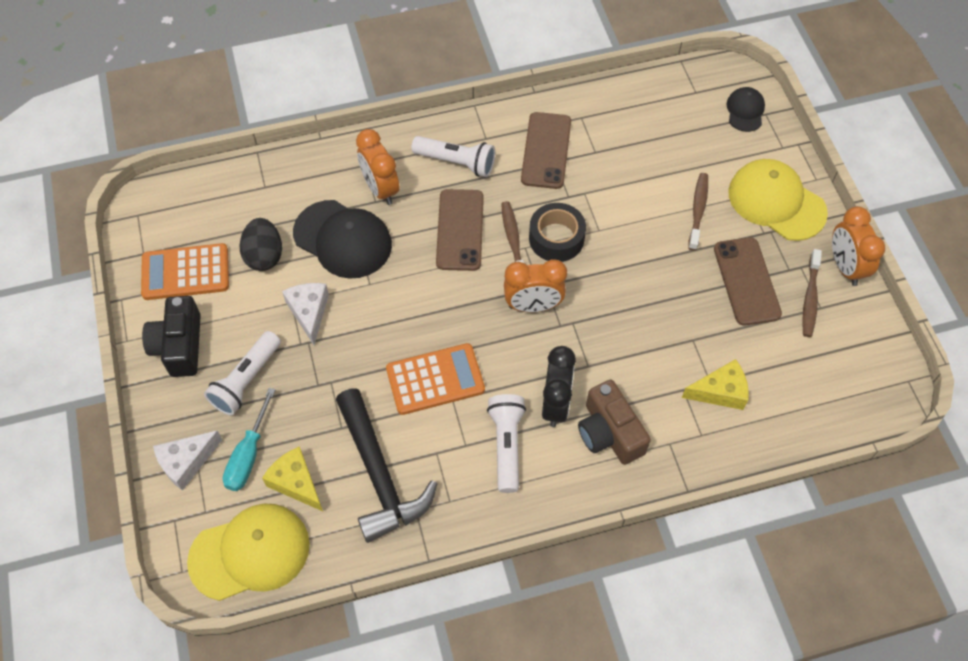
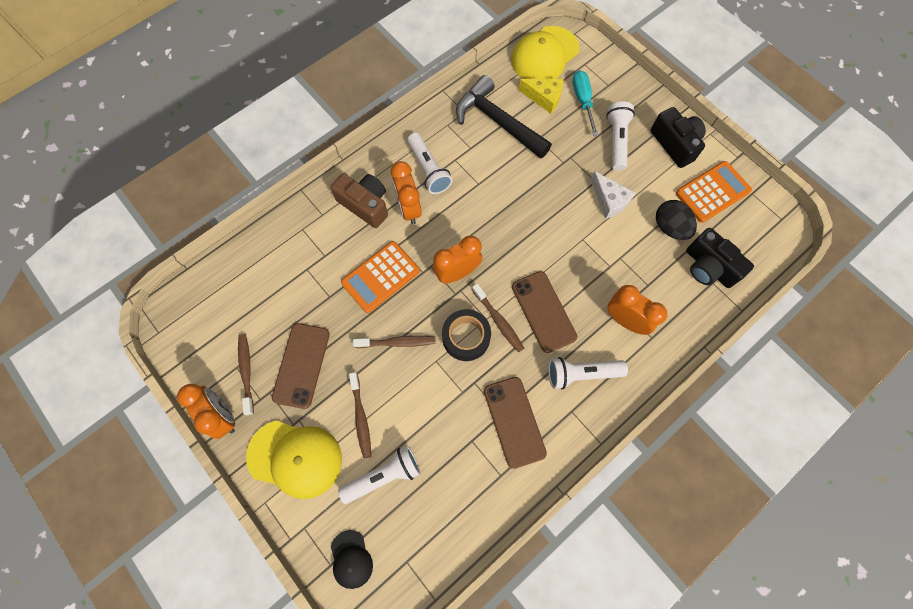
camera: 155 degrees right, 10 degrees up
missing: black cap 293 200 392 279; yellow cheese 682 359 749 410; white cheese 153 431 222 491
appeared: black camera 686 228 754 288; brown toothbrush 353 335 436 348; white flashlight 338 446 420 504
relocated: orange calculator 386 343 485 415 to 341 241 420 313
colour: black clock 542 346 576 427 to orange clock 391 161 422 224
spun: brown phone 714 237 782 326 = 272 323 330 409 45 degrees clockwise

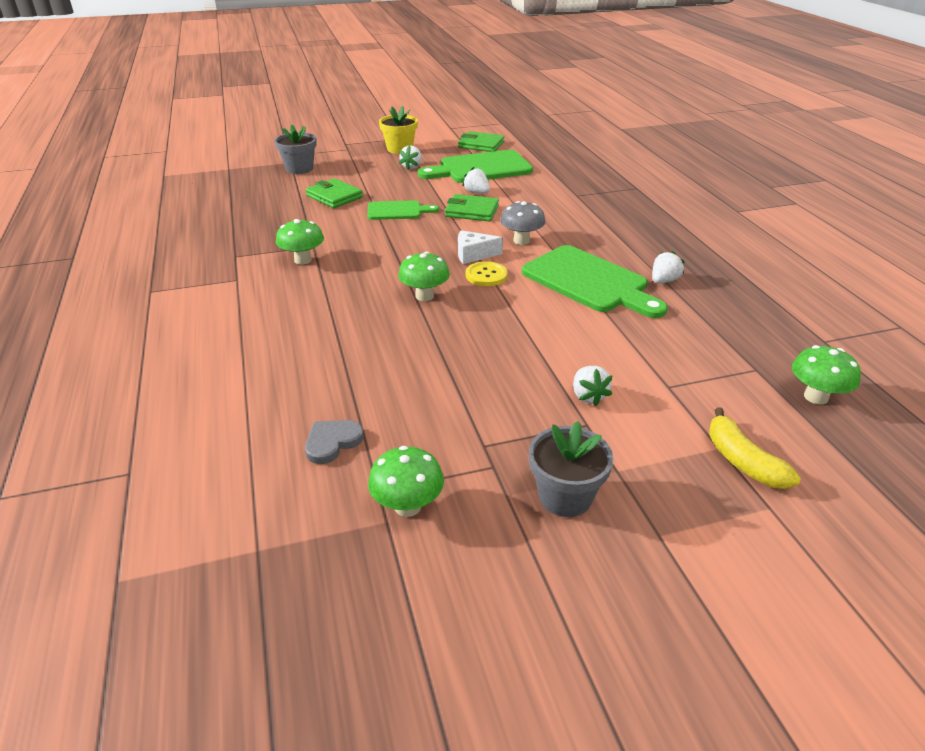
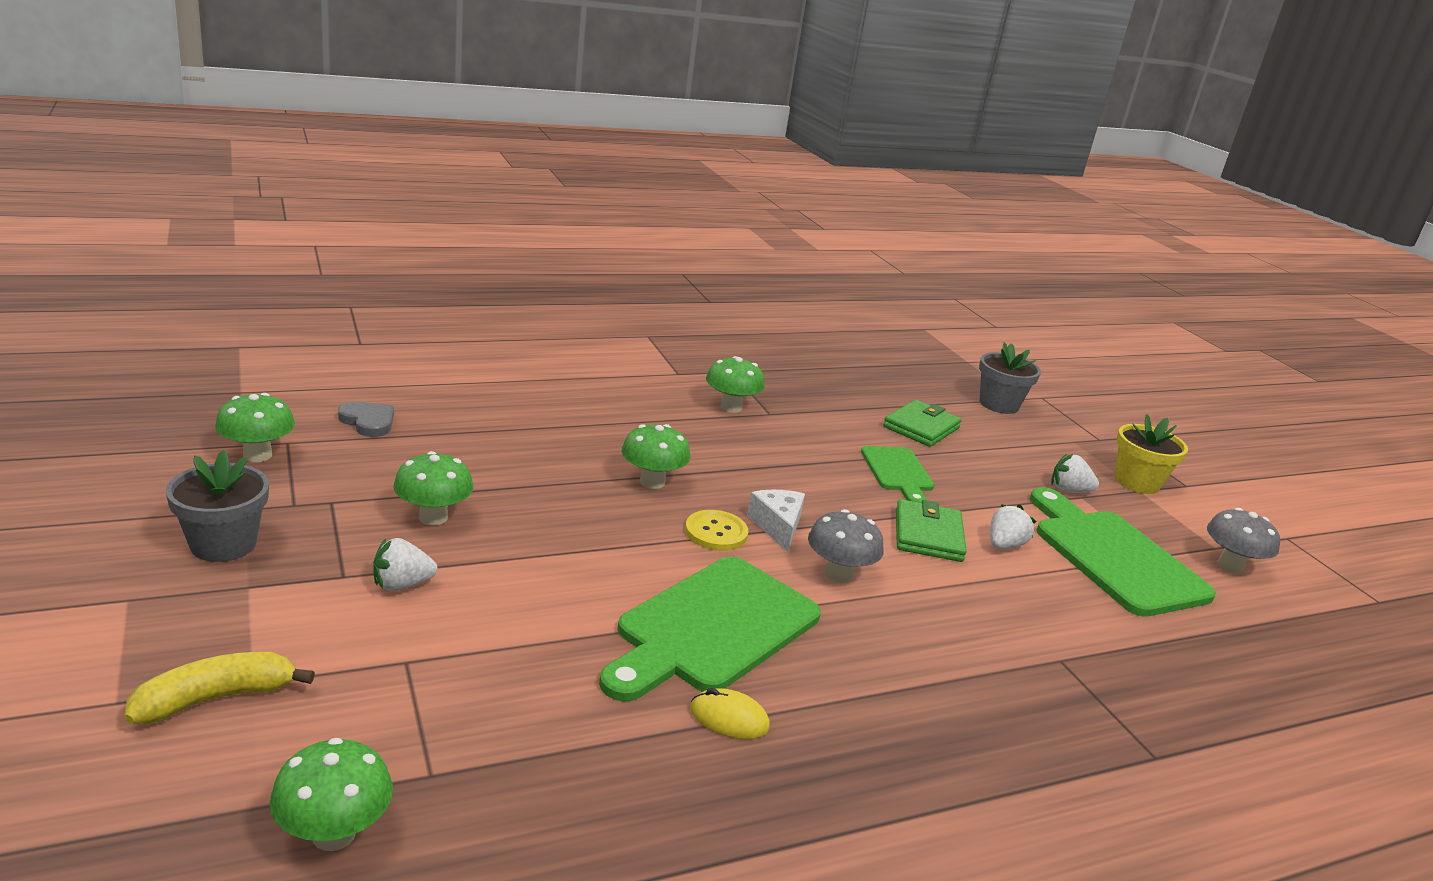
camera: 80 degrees right, 10 degrees down
appeared: green mushroom 394 451 473 525
exchanged: green wallet 458 131 504 152 to grey mushroom 1207 508 1280 574; white strawberry 652 251 685 283 to yellow mouse 690 688 770 739

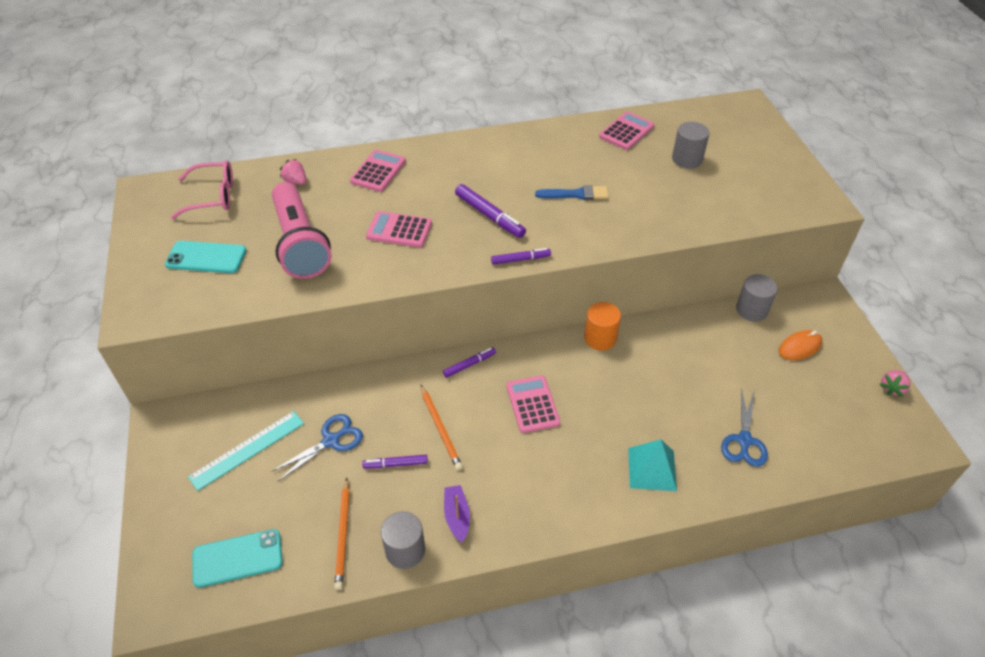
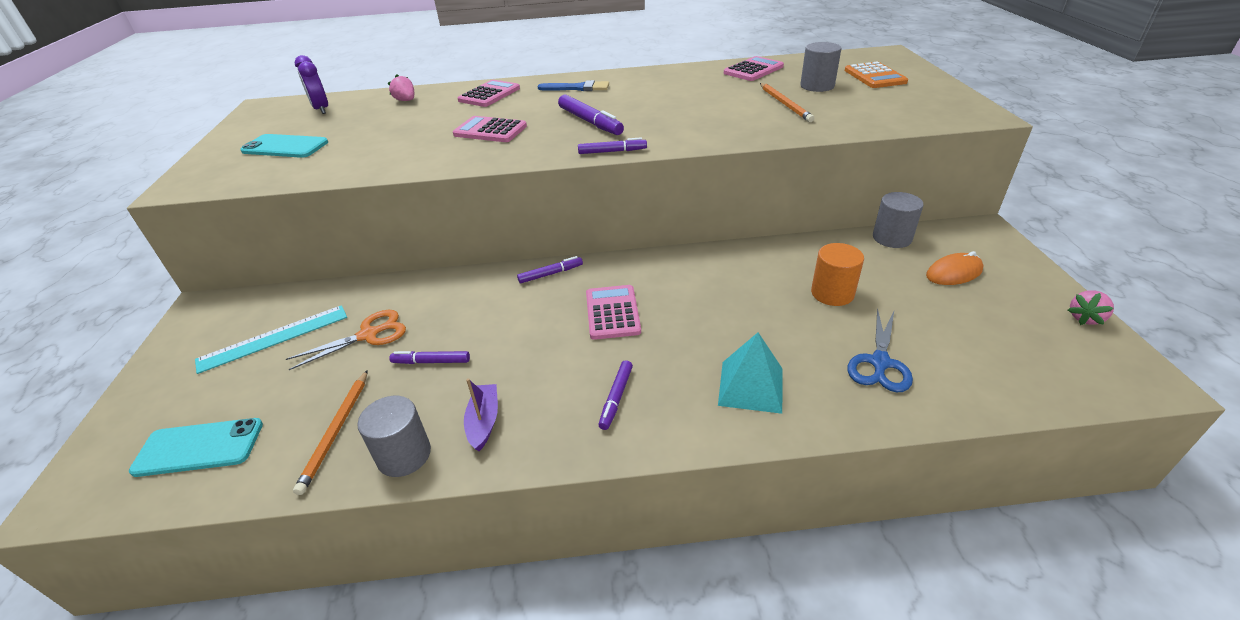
camera: 10 degrees right, 10 degrees down
missing: pink flashlight 272 182 332 279
appeared: orange calculator 845 62 908 88; purple marker 598 360 633 430
relocated: blue brush 535 185 609 200 to 538 80 609 91; orange cylinder 584 302 621 350 to 811 243 864 306; orange pencil 421 385 463 470 to 760 83 814 122
exchanged: pink glasses 171 161 233 219 to purple clock 295 55 328 114
colour: blue scissors 271 414 363 481 to orange scissors 286 310 406 370

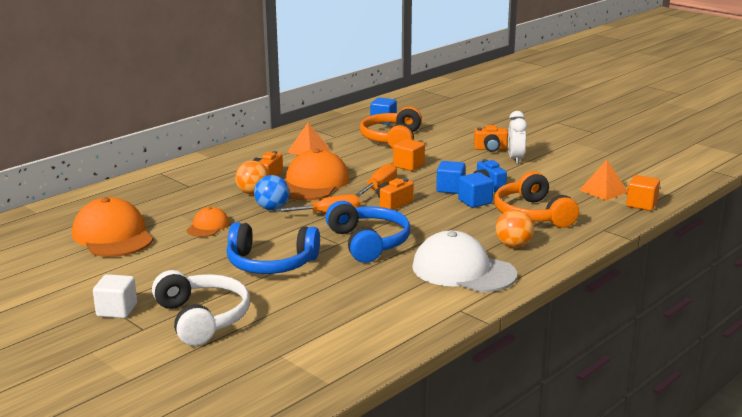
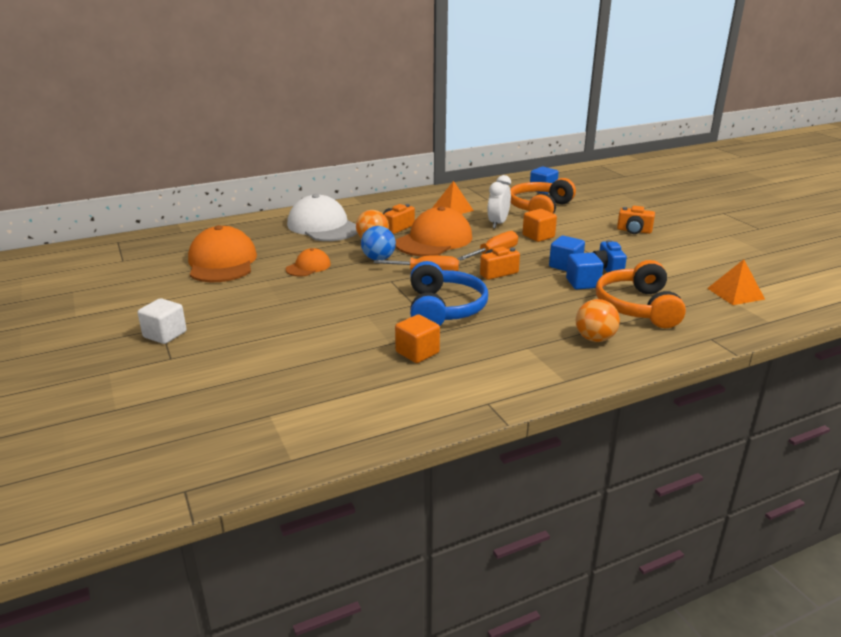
camera: 20 degrees right, 5 degrees up
missing: blue headphones 226 222 320 274; white headphones 152 270 250 346
relocated: white clock 508 111 527 164 to 488 175 511 228; orange cube 626 175 660 211 to 395 314 440 363; white cap 412 231 517 292 to 287 194 357 241

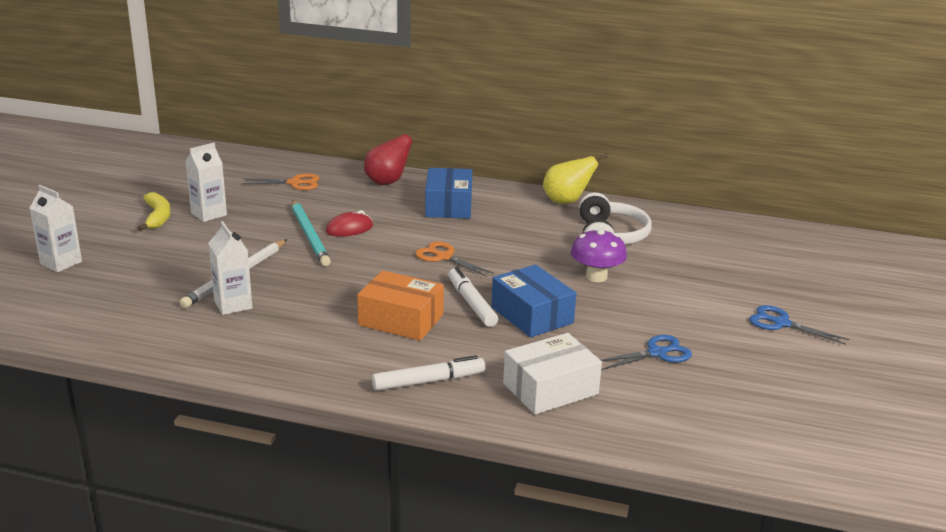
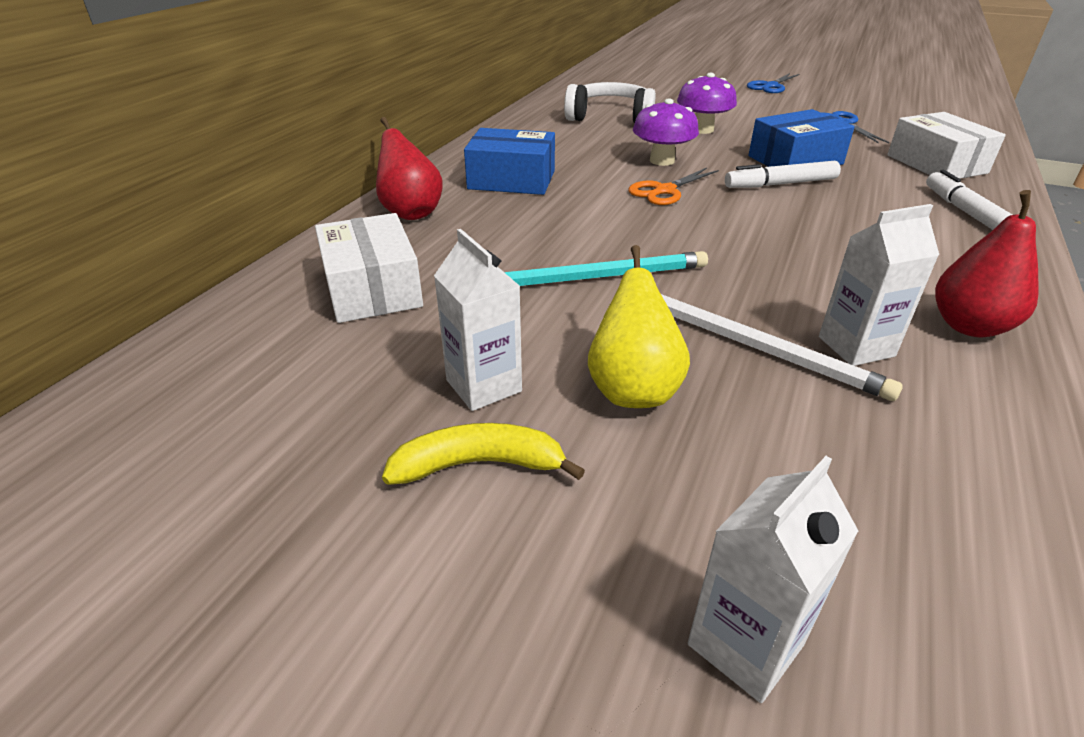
camera: 80 degrees left, 10 degrees up
missing: red mouse 326 210 373 237; orange box 357 270 444 341
appeared: purple mushroom 633 99 699 166; red pear 935 190 1039 337
relocated: yellow pear 543 153 608 204 to 588 245 690 408
exchanged: orange scissors 242 173 319 190 to white box 315 213 423 323

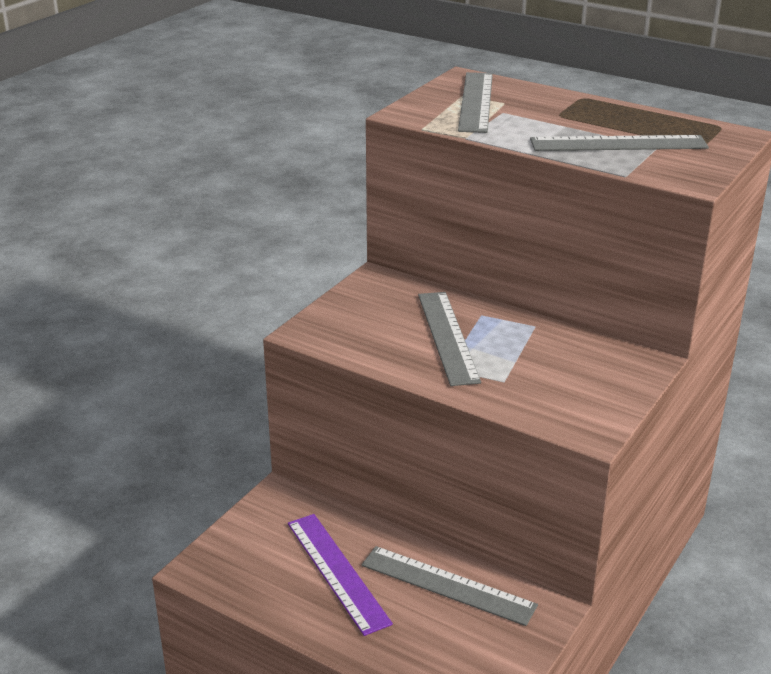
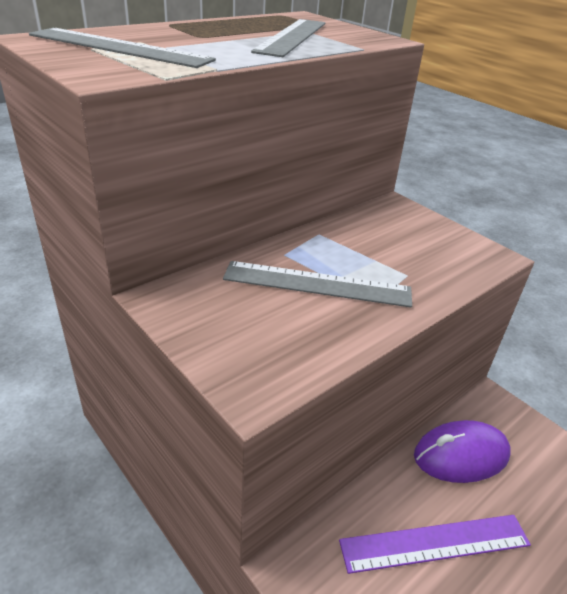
camera: 75 degrees left, 5 degrees up
exchanged: grey ruler 362 546 538 626 to purple mouse 414 420 511 483

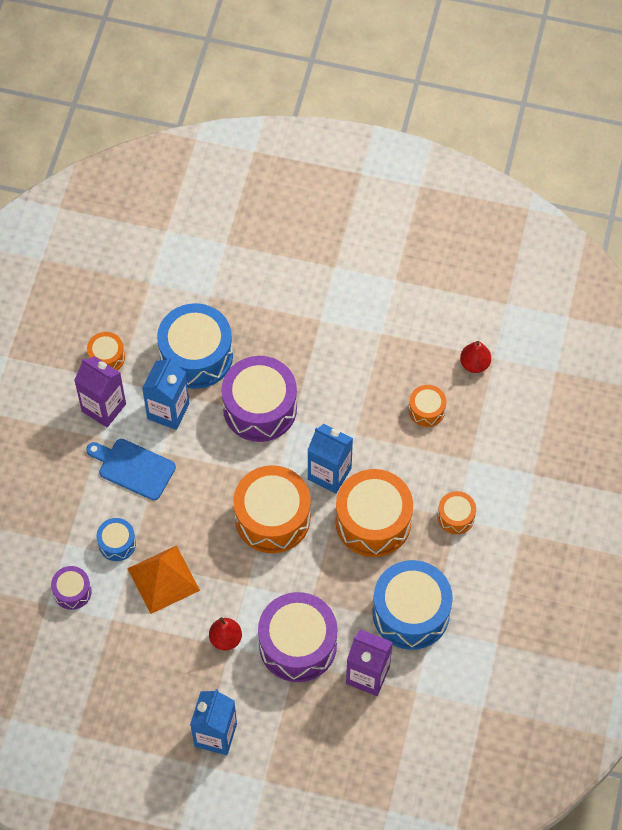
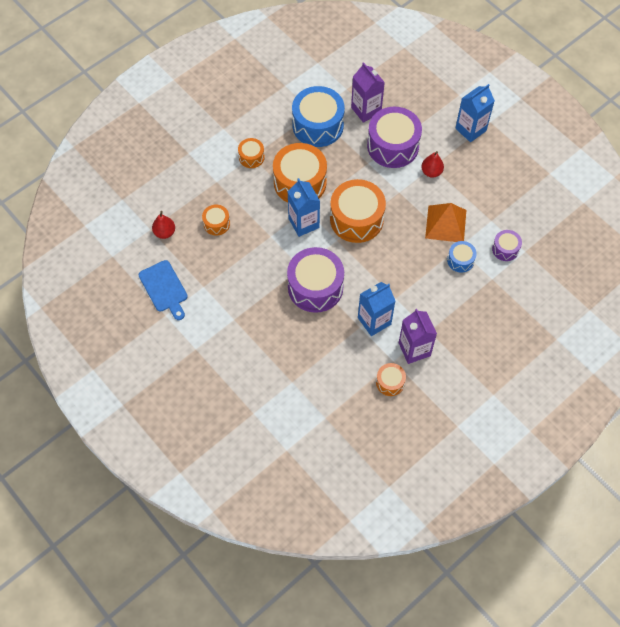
camera: 145 degrees left, 0 degrees up
missing: blue drum 157 303 233 389
relocated: blue cutting board 86 439 176 501 to 139 260 188 320

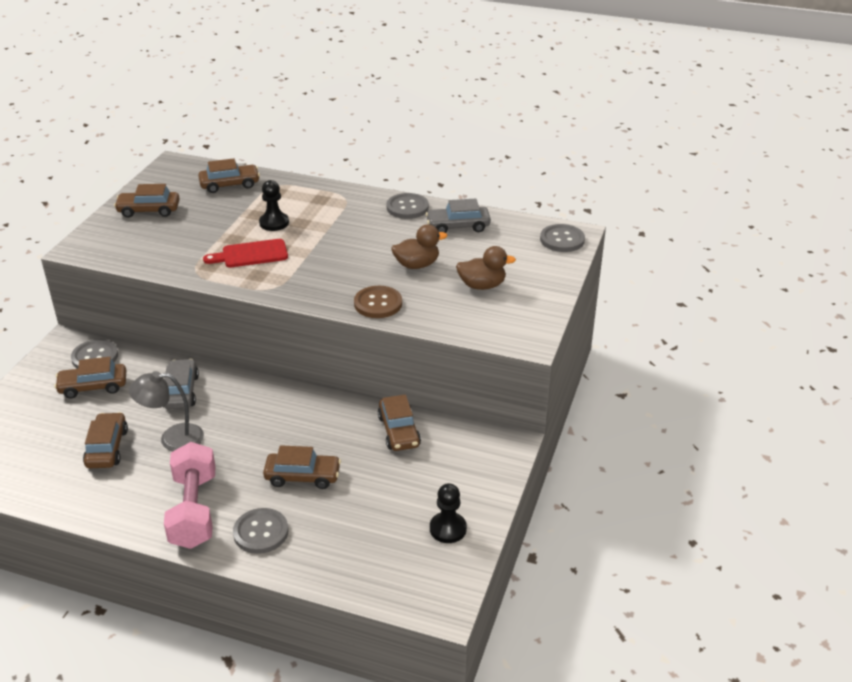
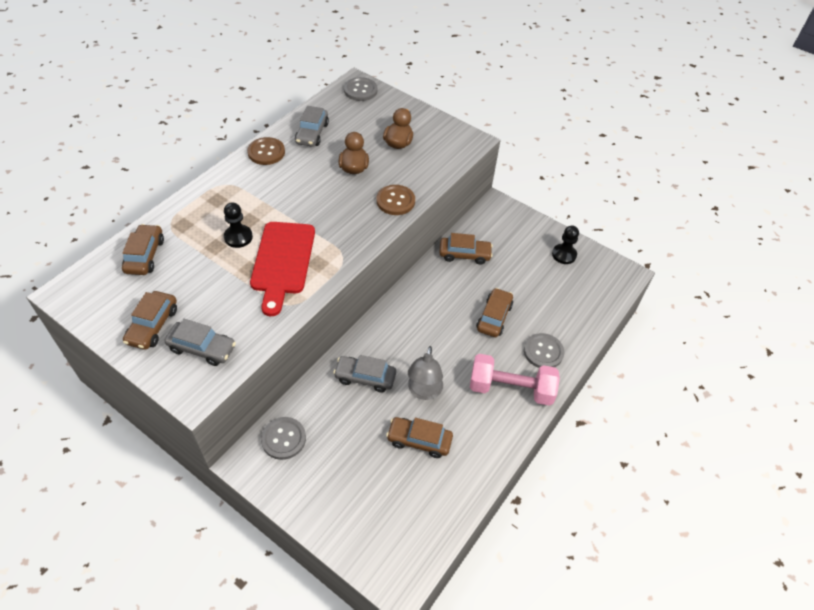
camera: 75 degrees left, 15 degrees up
missing: brown car 54 357 126 399
appeared: grey car 165 319 236 366
colour: grey button 386 193 429 219 to brown button 247 137 285 165
size: red cutting board 203 239 288 267 = 250 222 315 316 x1.54

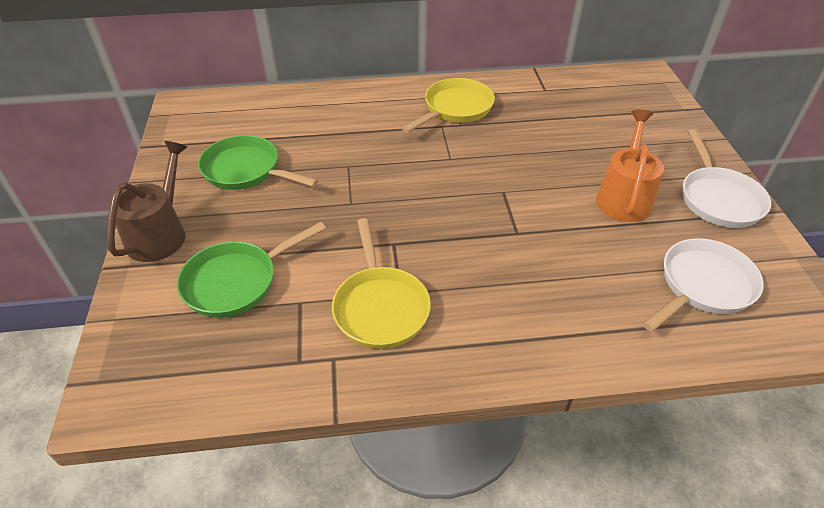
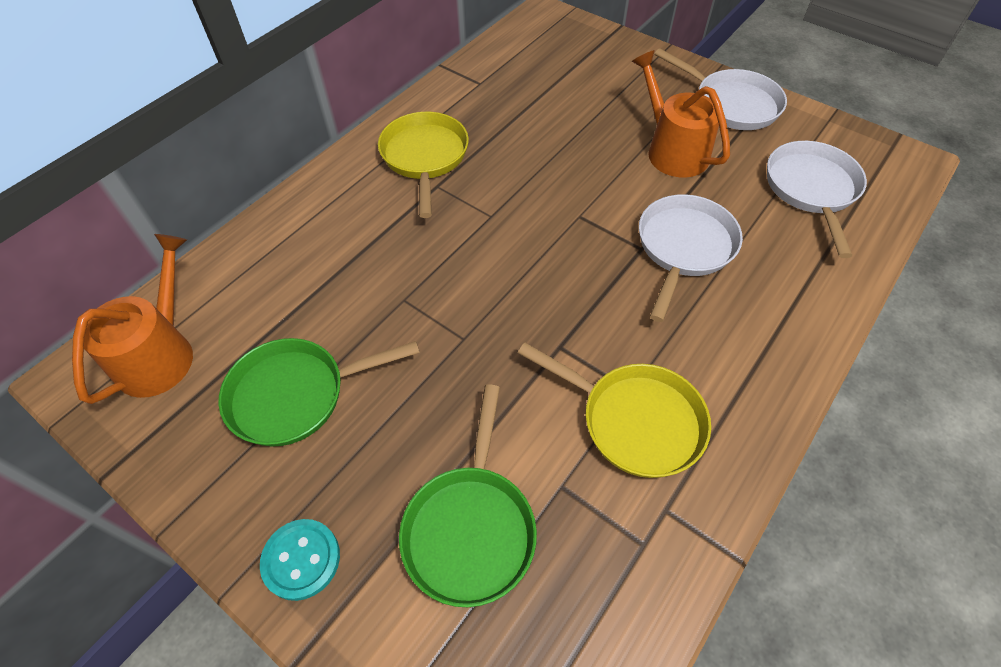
camera: 45 degrees left, 10 degrees up
appeared: white pan 639 194 743 322; orange watering can 72 234 193 404
exchanged: brown watering can 107 141 187 262 to turquoise button 260 519 340 601

